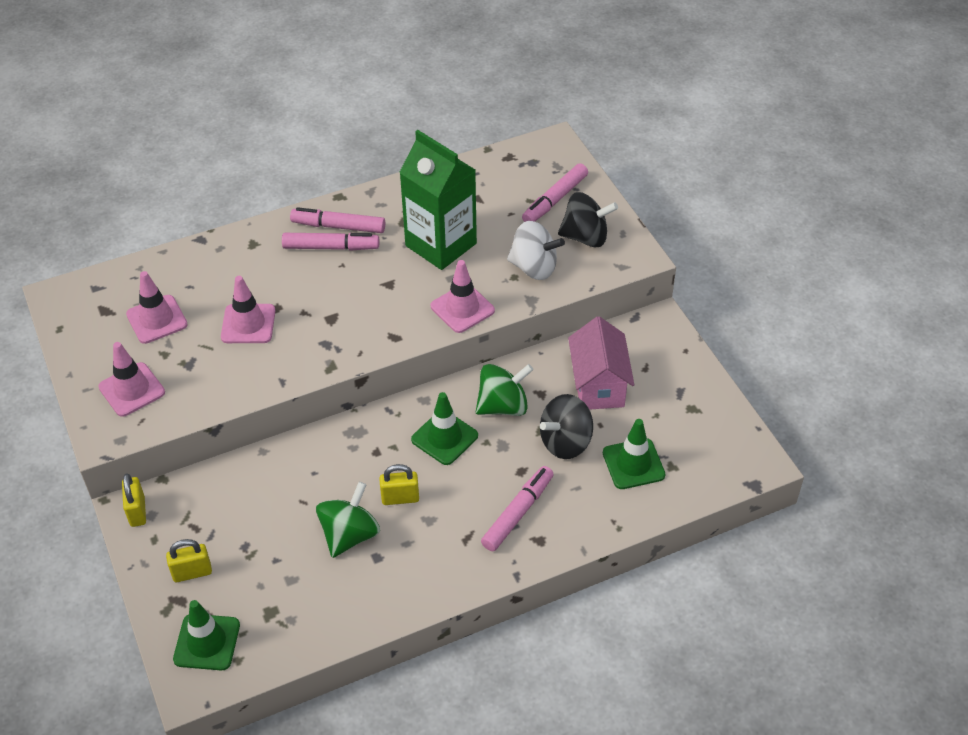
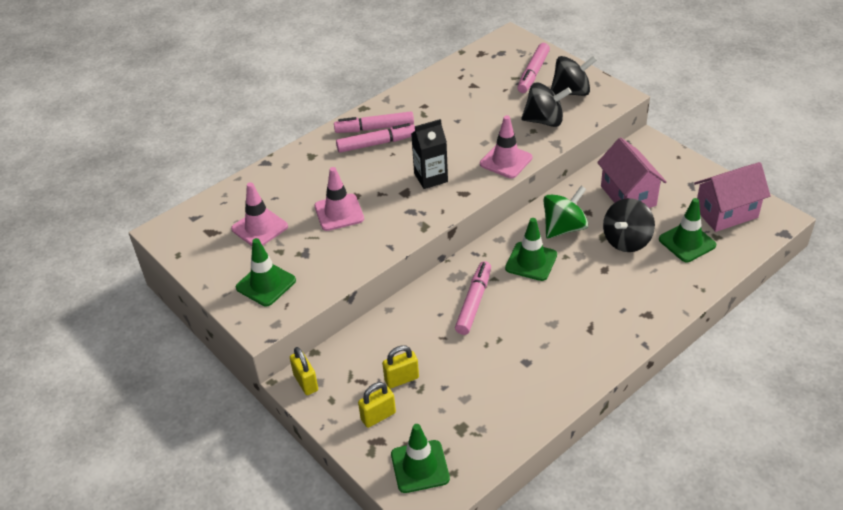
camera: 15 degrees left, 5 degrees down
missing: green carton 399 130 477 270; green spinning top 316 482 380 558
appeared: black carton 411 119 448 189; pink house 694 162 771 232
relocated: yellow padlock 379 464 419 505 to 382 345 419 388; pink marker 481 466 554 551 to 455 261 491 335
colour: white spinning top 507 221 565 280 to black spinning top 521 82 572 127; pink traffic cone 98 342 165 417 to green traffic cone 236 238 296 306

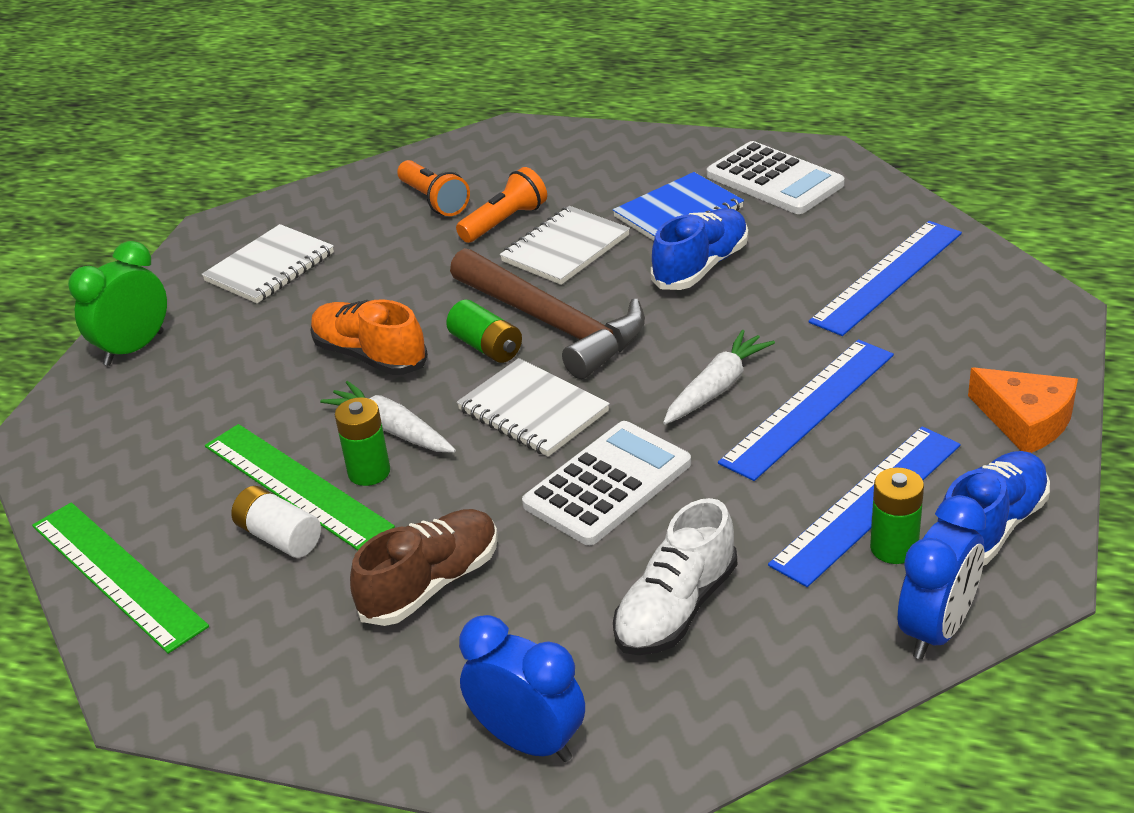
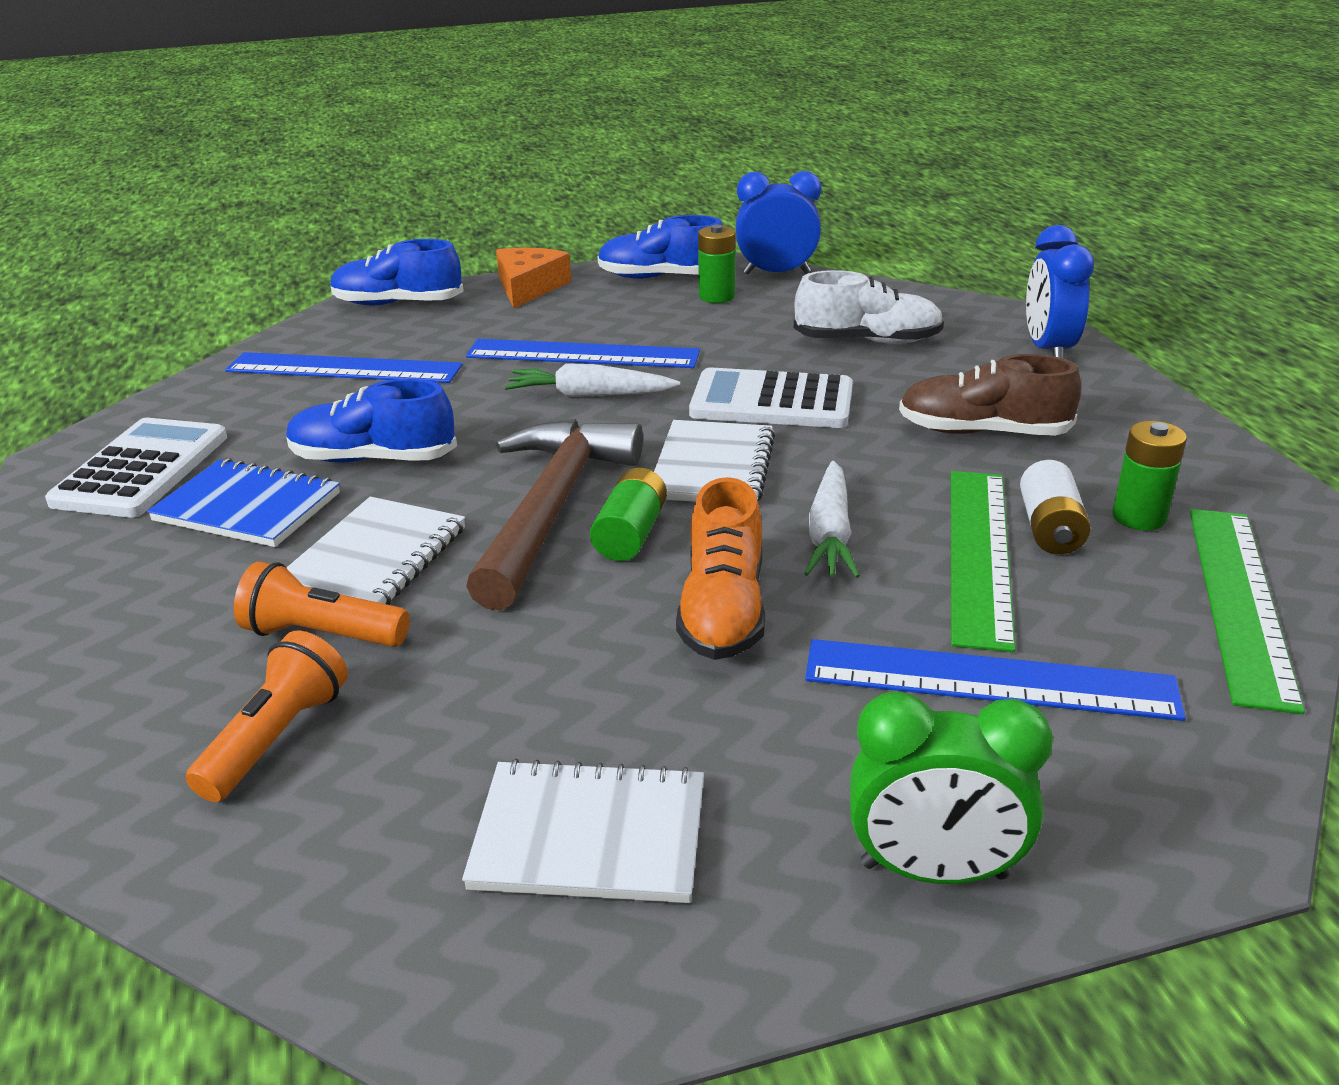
camera: 125 degrees left, 5 degrees down
appeared: blue shoe 330 239 464 306
relocated: green battery 335 397 390 486 to 1112 421 1187 531; blue ruler 768 426 960 587 to 805 639 1186 721
spun: white notebook 500 206 630 285 = 286 497 465 605 75 degrees counterclockwise

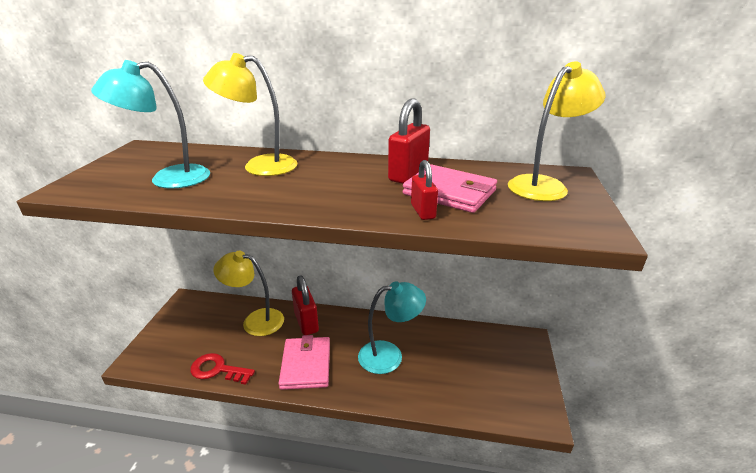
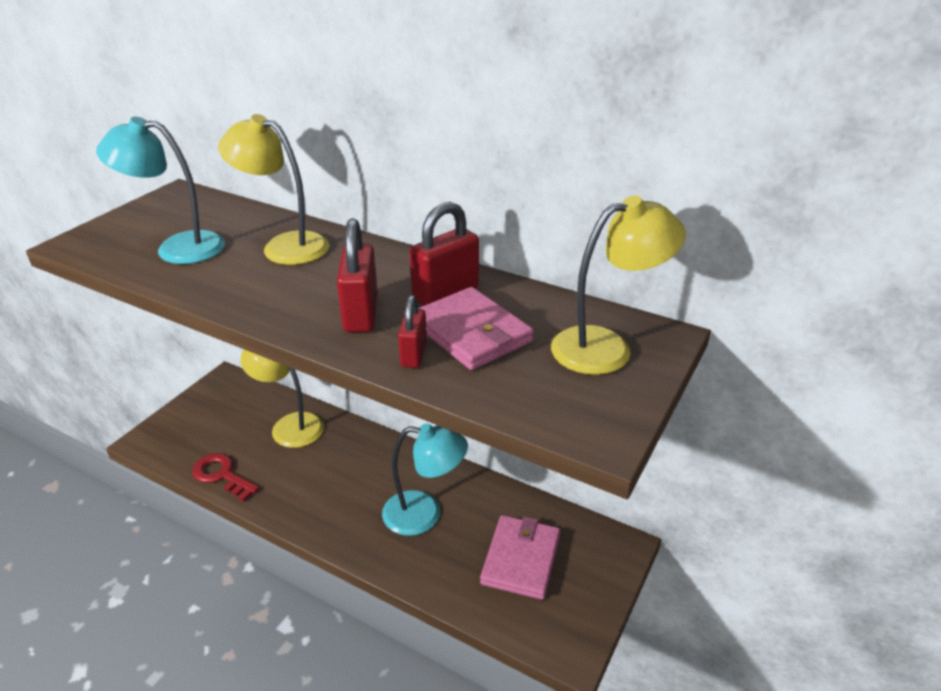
camera: 20 degrees right, 5 degrees up
relocated: red padlock 292 276 319 335 to 337 218 378 333; pink wallet 279 335 330 390 to 480 515 560 600

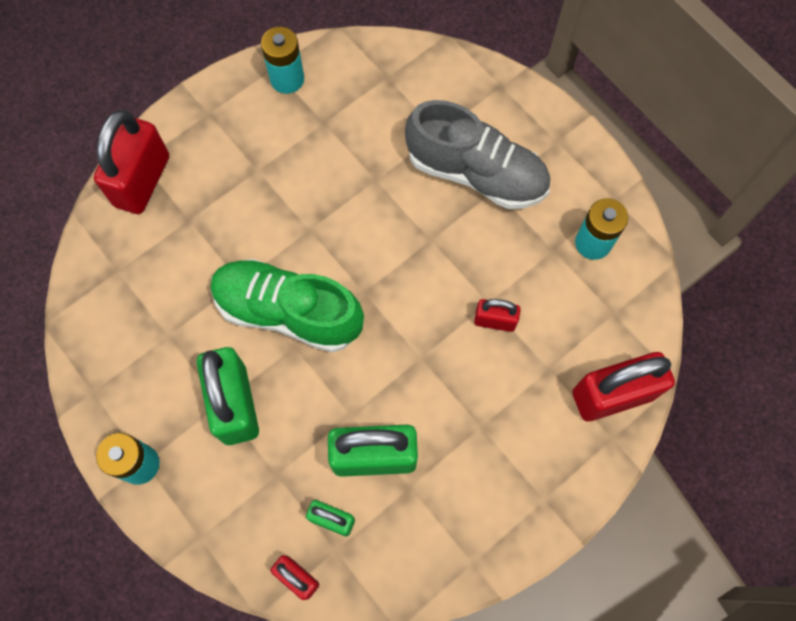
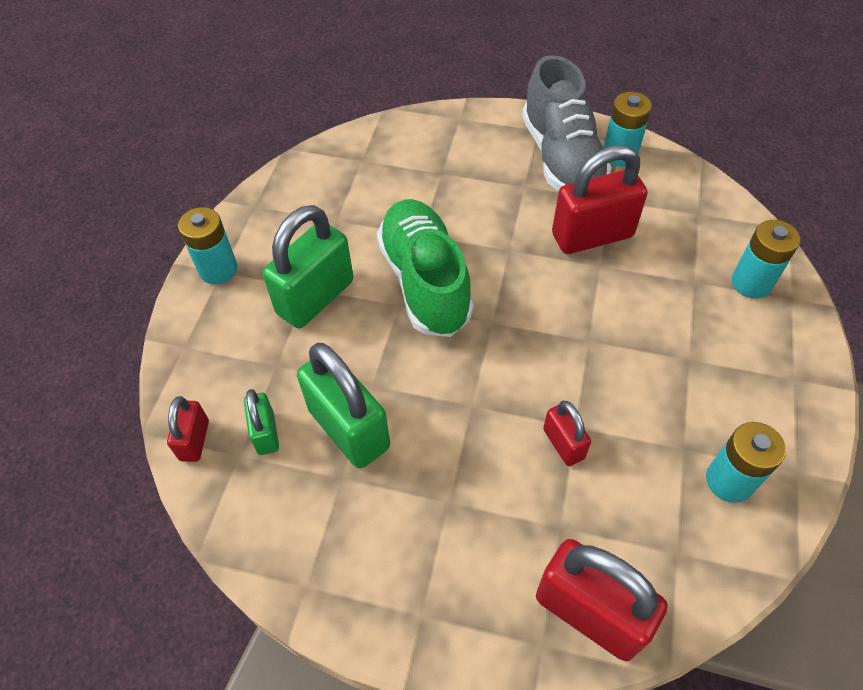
camera: 55 degrees right, 15 degrees down
appeared: turquoise battery 732 220 800 298
relocated: grey shoe 405 100 550 209 to 522 55 612 192; red padlock 94 110 169 214 to 552 145 648 254

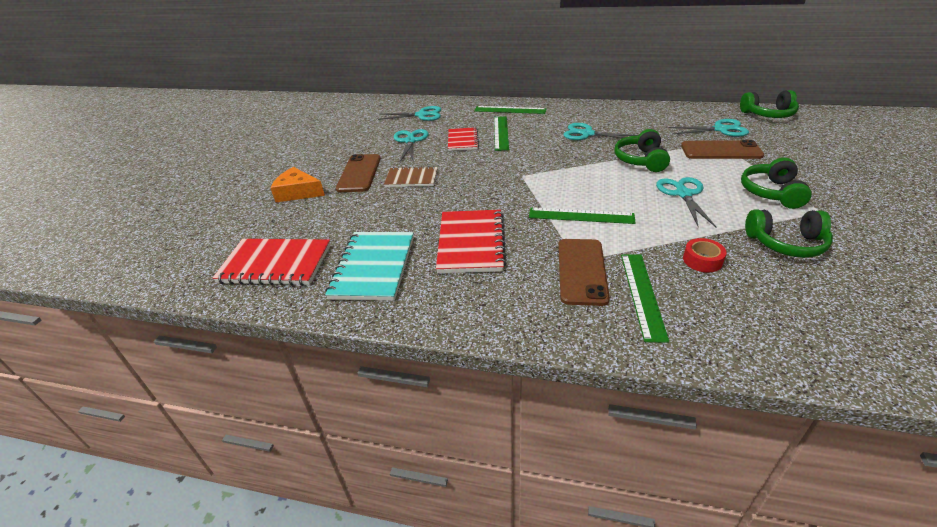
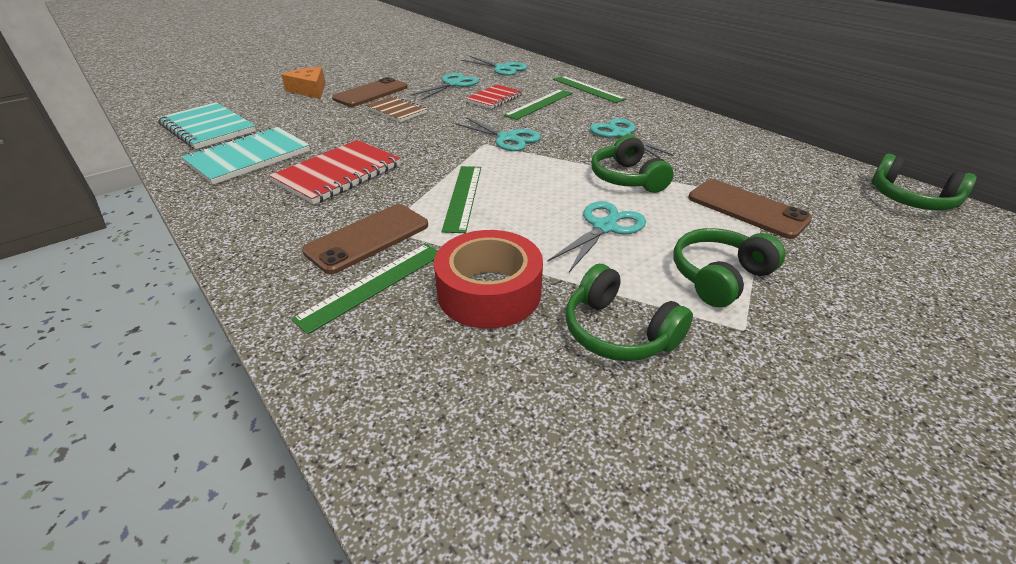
camera: 35 degrees right, 0 degrees up
relocated: turquoise scissors 668 119 749 137 to 454 117 541 151
colour: red notebook 213 239 331 286 to turquoise notebook 158 102 256 149
spun: green headphones 615 129 670 172 = 591 135 674 193 60 degrees counterclockwise; green ruler 529 208 635 224 = 441 166 481 233 45 degrees clockwise
size: red tape 683 238 727 273 = 434 230 543 329 x2.01

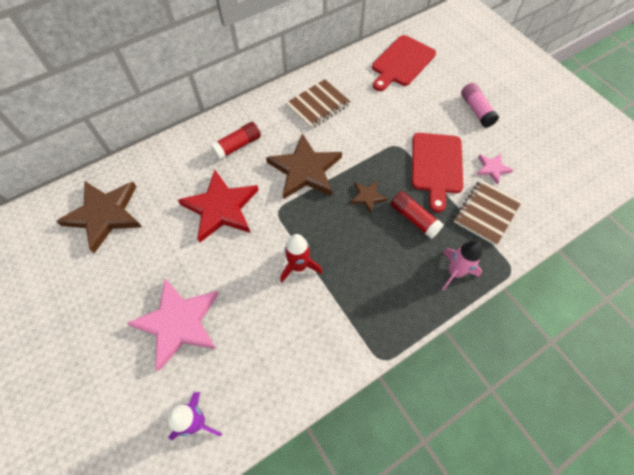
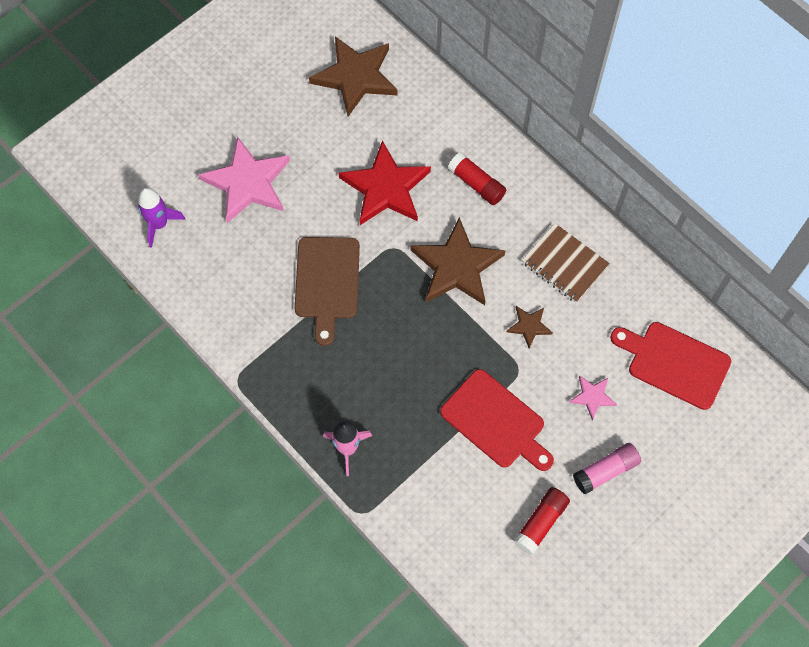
camera: 80 degrees right, 5 degrees up
missing: brown notebook 454 179 522 246
relocated: pink star 476 154 513 185 to 569 375 617 420; brown star 350 181 388 214 to 507 306 553 348; red glue stick 391 191 444 239 to 513 487 570 555
exchanged: red rocket 280 234 322 283 to brown cutting board 295 237 360 346
spun: red cutting board 412 133 463 213 = 440 369 554 471 135 degrees counterclockwise

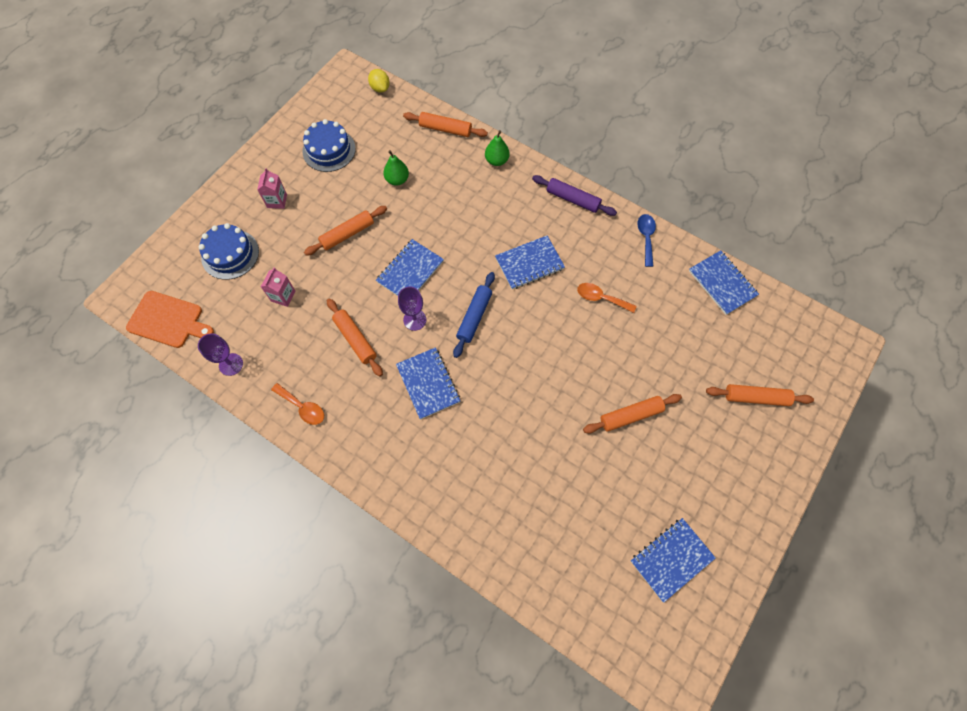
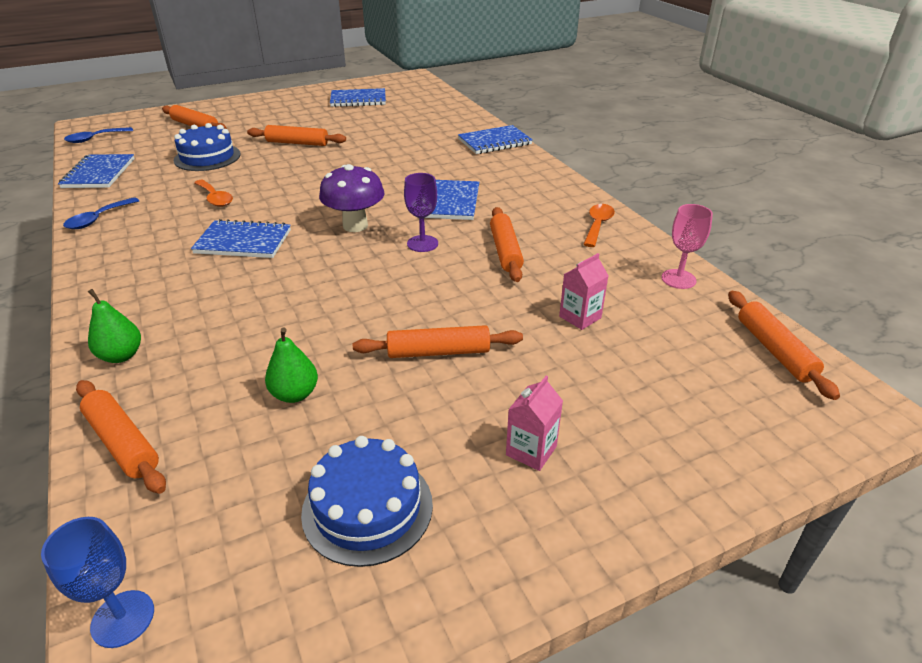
camera: 150 degrees left, 30 degrees down
missing: purple rolling pin 532 175 617 216
appeared: blue spoon 64 127 133 143
relocated: blue cake 199 223 259 280 to 174 123 241 171; blue notebook 376 239 444 296 to 458 125 533 154
exchanged: yellow lemon 368 69 390 93 to blue goblet 41 517 154 648; blue rolling pin 453 272 495 358 to purple mushroom 319 164 384 232; orange cutting board 126 291 214 348 to orange rolling pin 728 291 840 400
colour: purple goblet 198 333 243 376 to pink goblet 661 204 713 289
spun: orange spoon 271 383 324 425 = 583 204 615 247 45 degrees clockwise

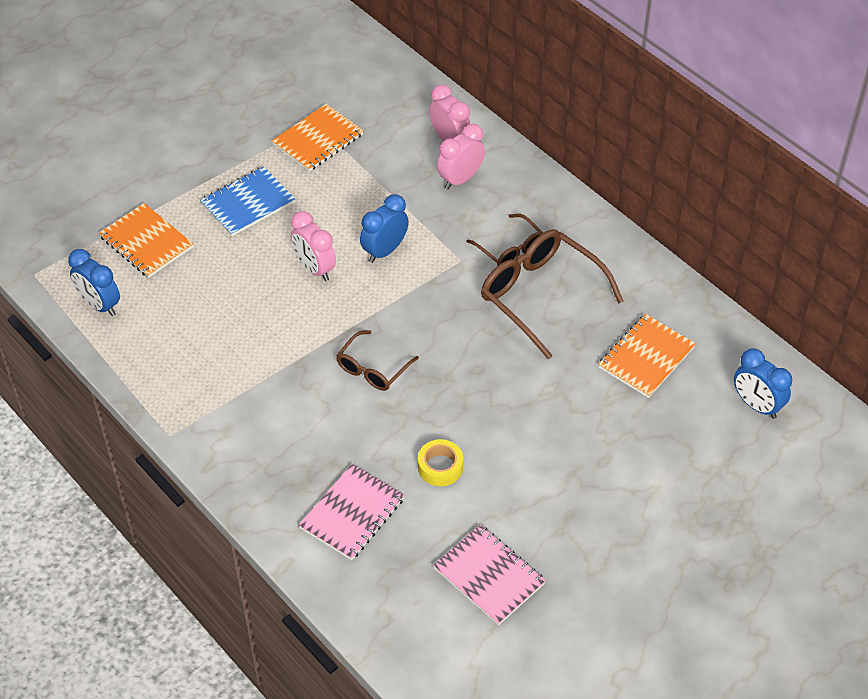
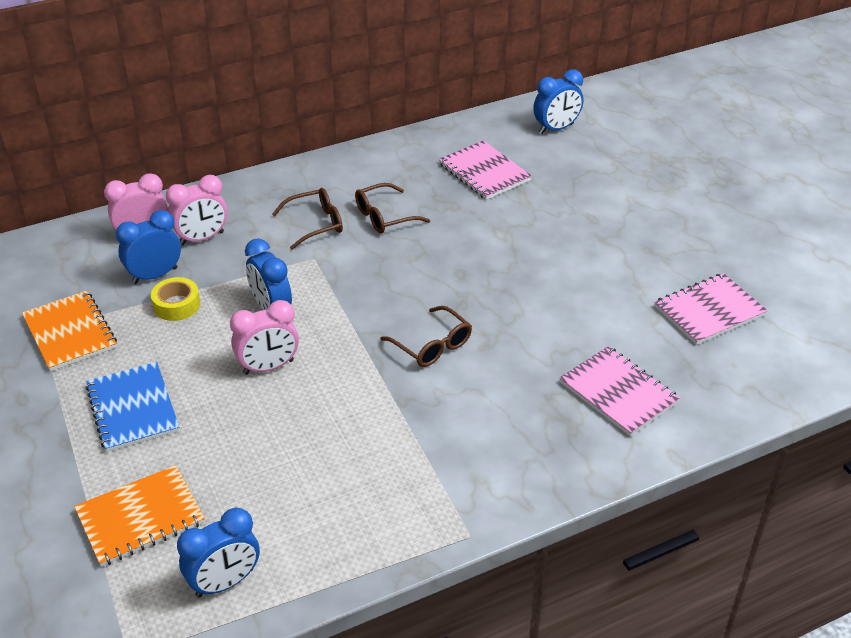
camera: 75 degrees left, 10 degrees down
appeared: blue clock 116 210 181 284
relocated: yellow tape 418 439 463 486 to 151 277 200 321
colour: orange notebook 598 314 696 398 to pink notebook 439 140 532 200
spun: pink clock 437 124 485 189 = 166 175 228 245 90 degrees counterclockwise
size: brown glasses 481 229 623 359 = 355 183 430 233 x0.56

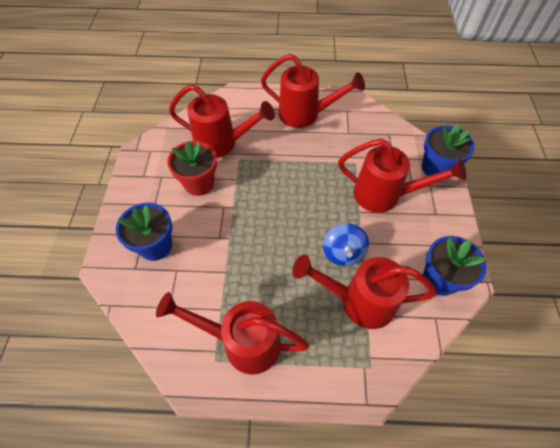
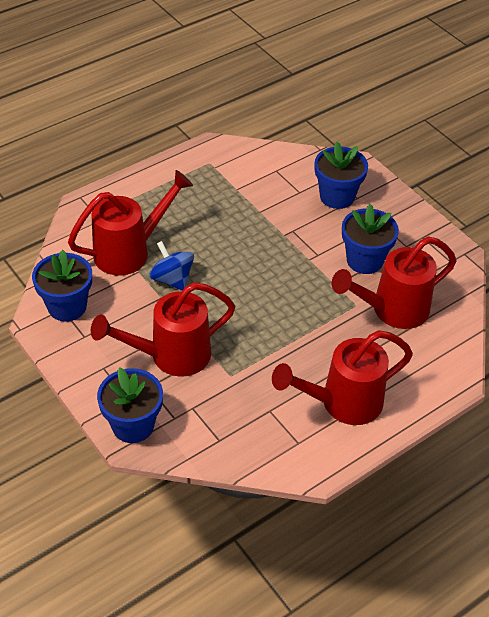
camera: 140 degrees right, 10 degrees down
missing: red watering can 156 292 309 375
colour: red flower pot 167 141 217 196 to blue flower pot 342 204 399 274

